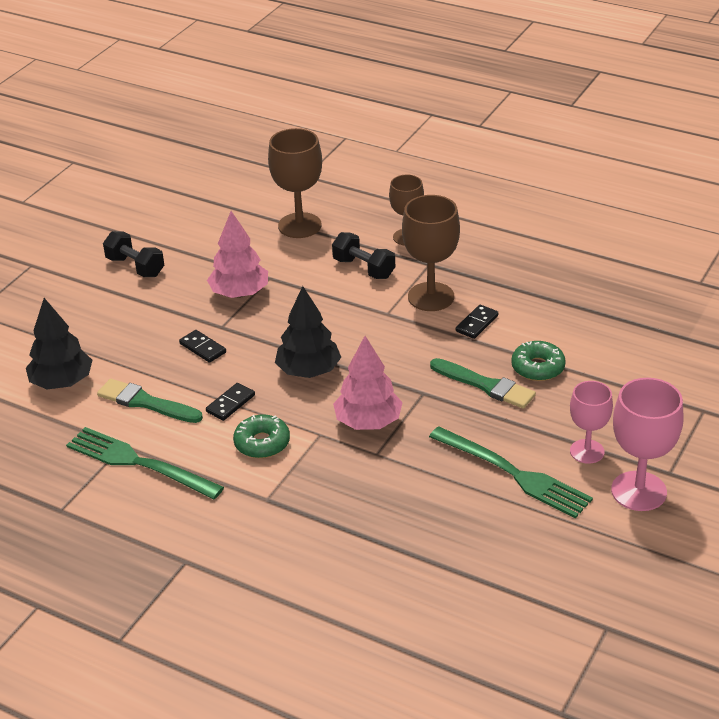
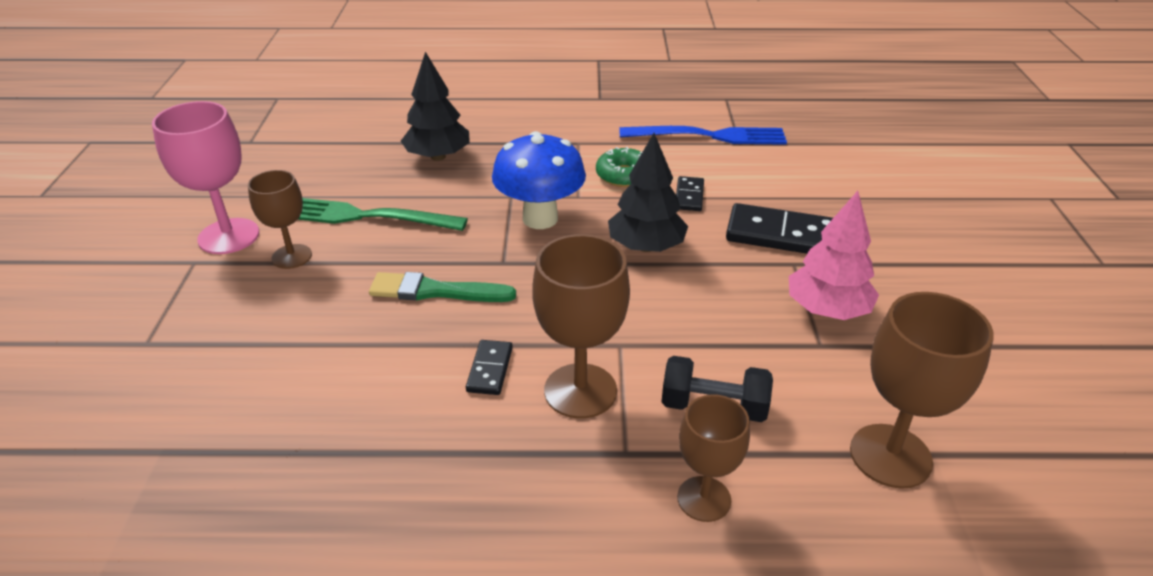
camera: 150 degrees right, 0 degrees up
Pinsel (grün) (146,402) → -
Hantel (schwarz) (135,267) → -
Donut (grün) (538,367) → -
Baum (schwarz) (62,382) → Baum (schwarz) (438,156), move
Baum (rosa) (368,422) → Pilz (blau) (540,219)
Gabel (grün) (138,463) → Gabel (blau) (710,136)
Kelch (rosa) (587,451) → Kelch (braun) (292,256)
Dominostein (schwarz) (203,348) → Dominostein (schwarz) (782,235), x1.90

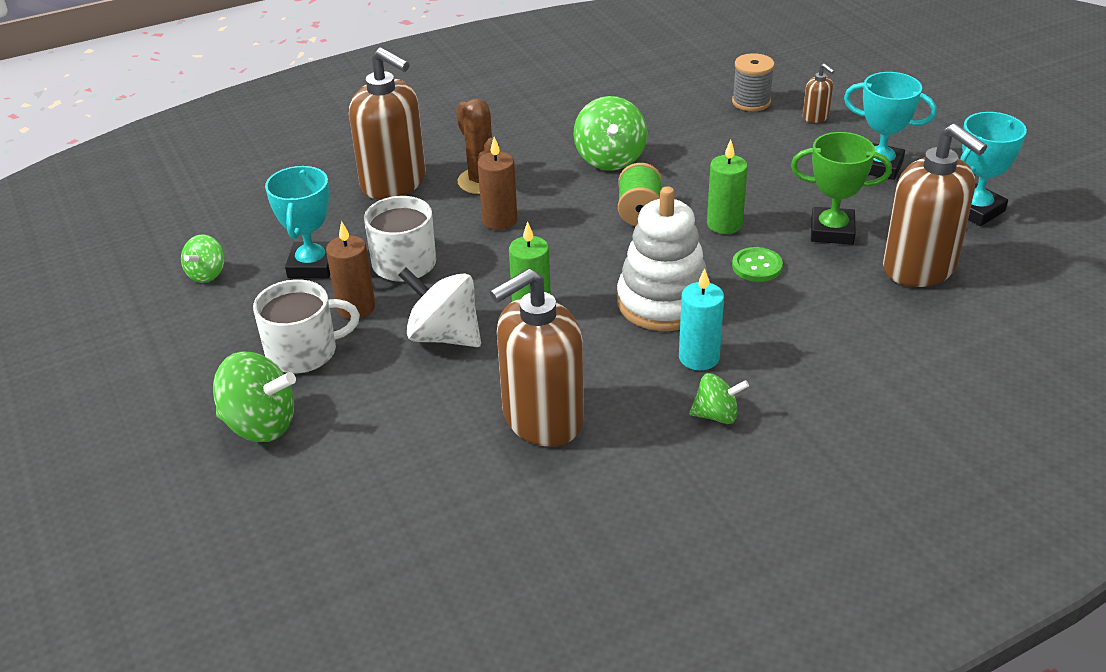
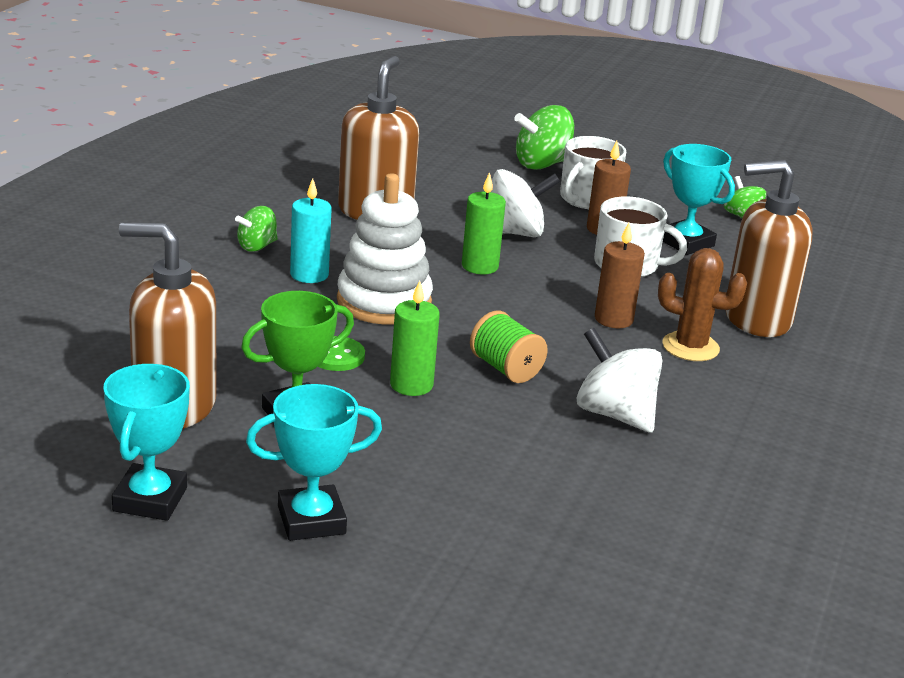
camera: 135 degrees right, 10 degrees down
Garnrolle (grau) (751,102) → -
Seifenspender (braun) (815,117) → -
Kreisel (grün) (610,159) → Kreisel (weiß) (615,414)

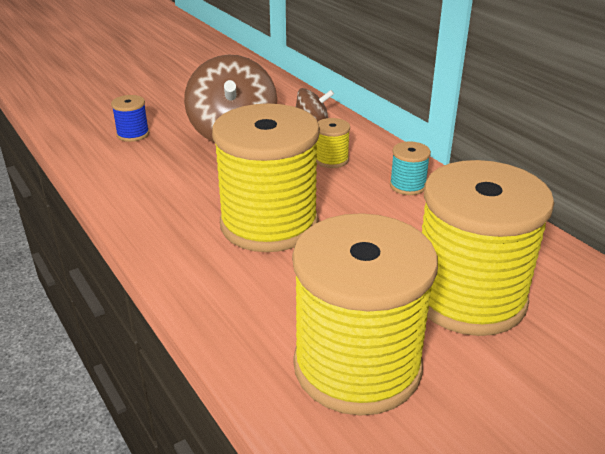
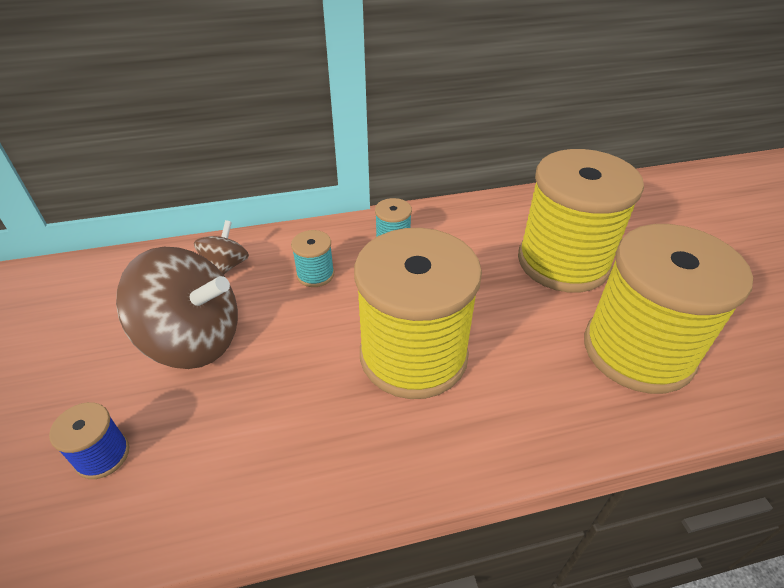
camera: 70 degrees left, 10 degrees up
Garnrolle (gelb) (331,160) → Garnrolle (türkis) (315,274)

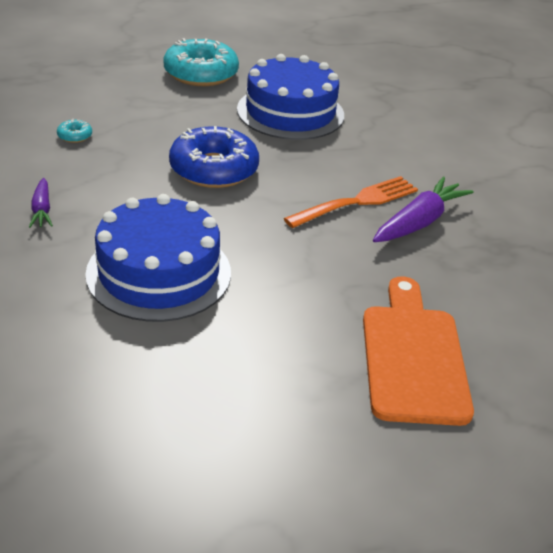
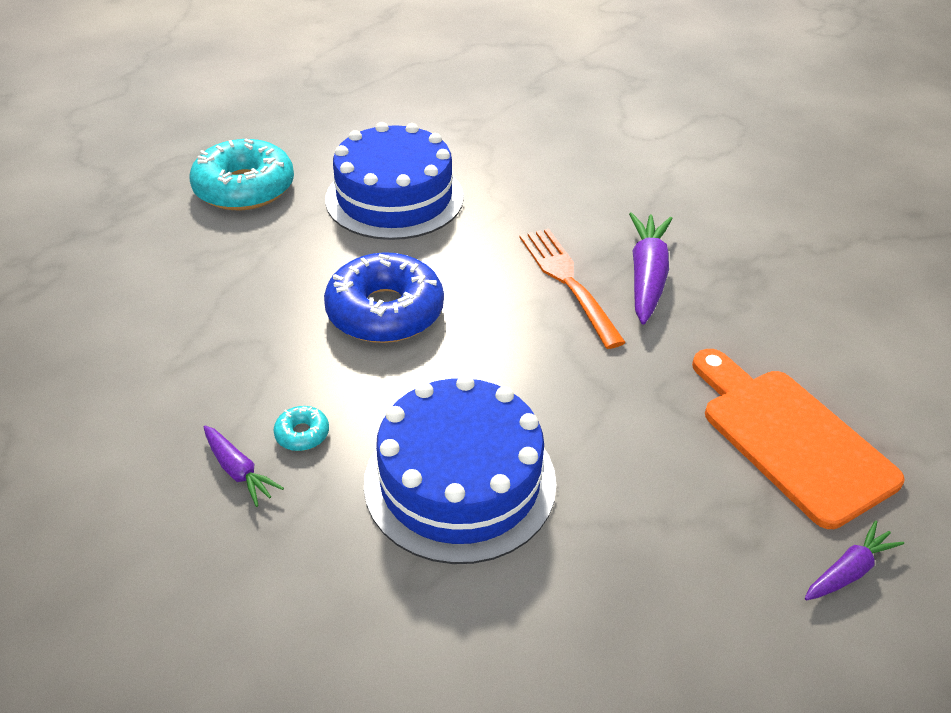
camera: 30 degrees left, 5 degrees up
- → Karotte (lila) (848,571)
Donut (türkis) (75,136) → Donut (türkis) (302,434), move
Gabel (orange) (356,202) → Gabel (orange) (568,282), 45 degrees counterclockwise

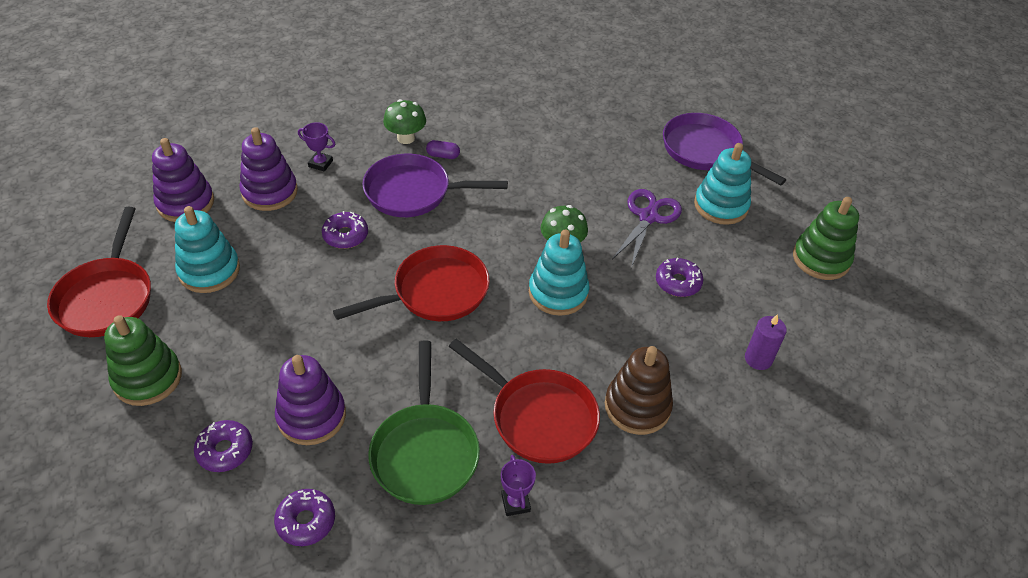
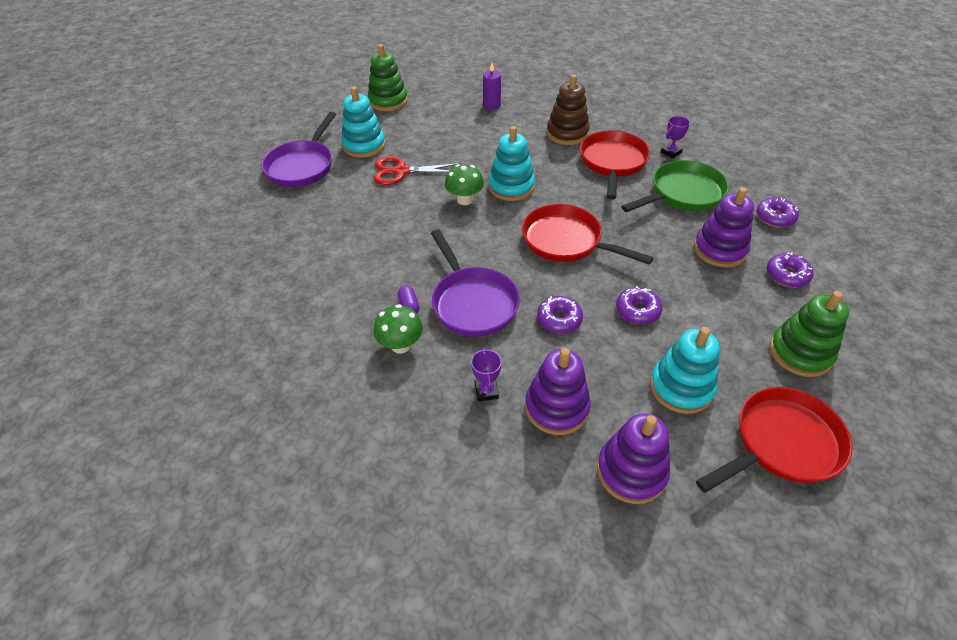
camera: 115 degrees left, 0 degrees up
Donut (lila) (678,282) → Donut (lila) (637,310), move
Schere (lila) (648,217) → Schere (rot) (401,171)

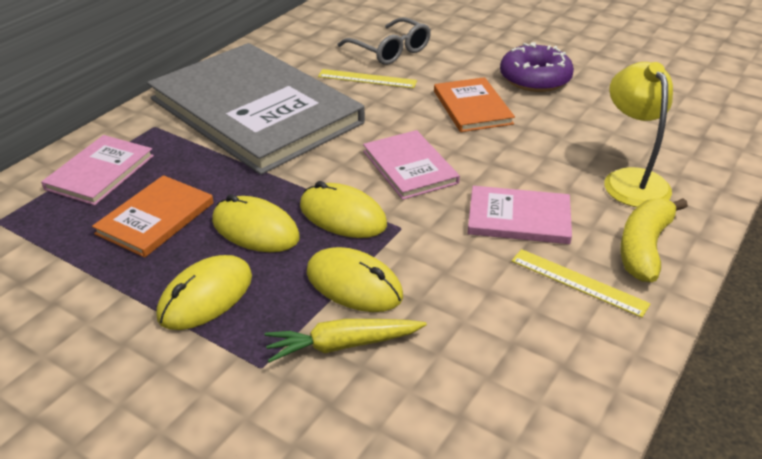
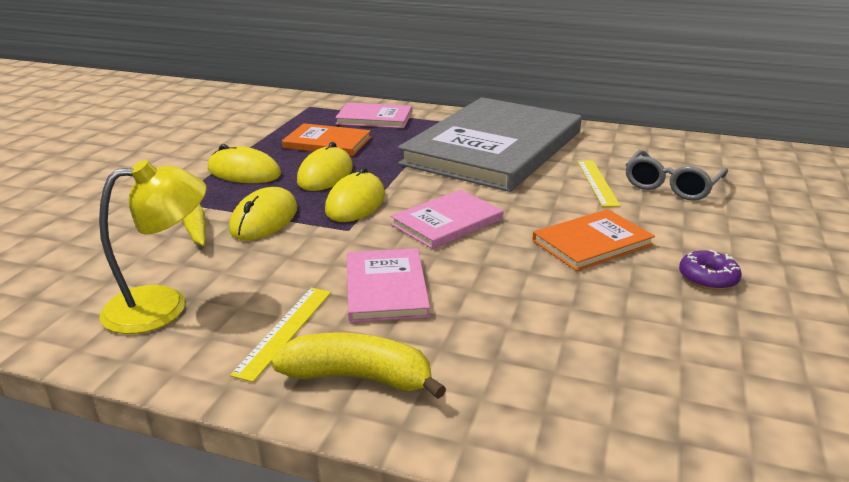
camera: 75 degrees right, 10 degrees down
Lampe (gelb) (631,180) → Lampe (gelb) (163,306), move
Donut (lila) (535,78) → Donut (lila) (708,278), x0.57

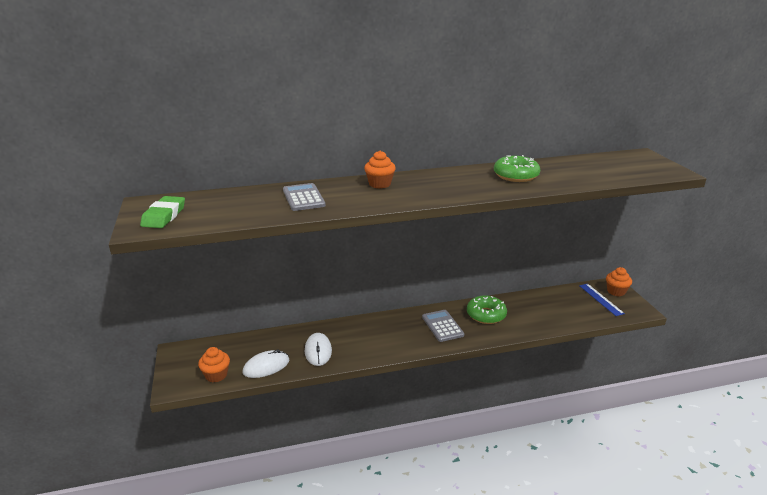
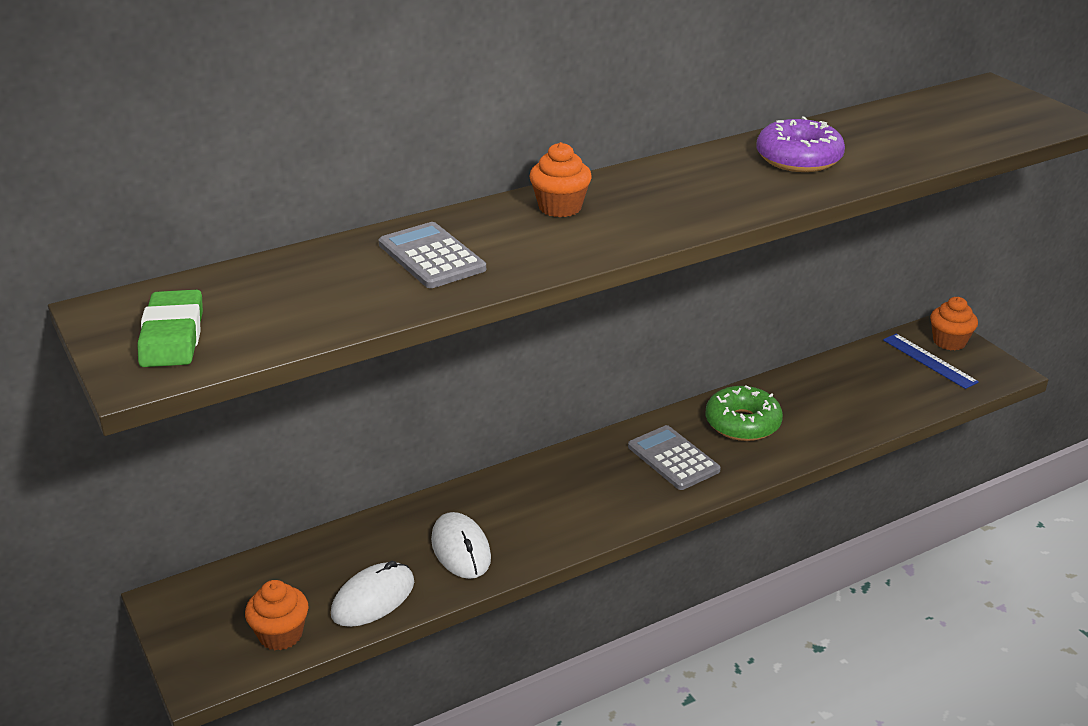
camera: 15 degrees left, 5 degrees up
Donut (grün) (516,175) → Donut (lila) (798,158)

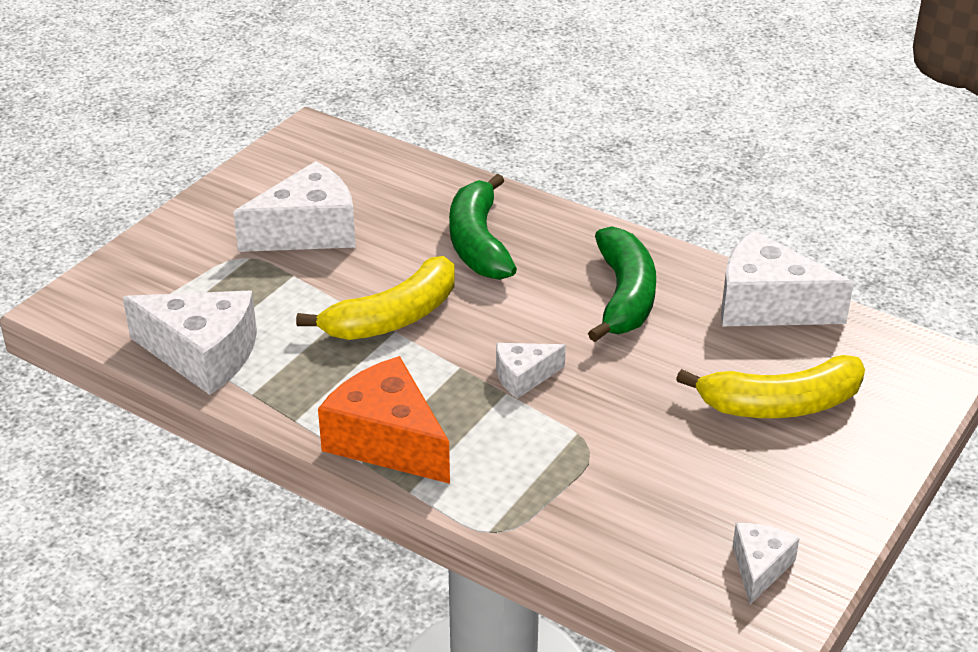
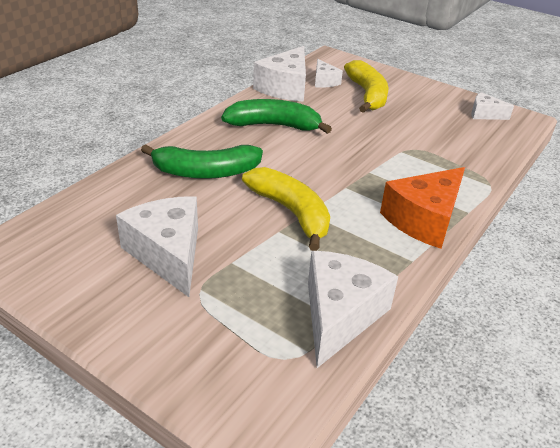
camera: 90 degrees left, 0 degrees up
Käse (weiß) (523,377) → Käse (weiß) (324,81), move

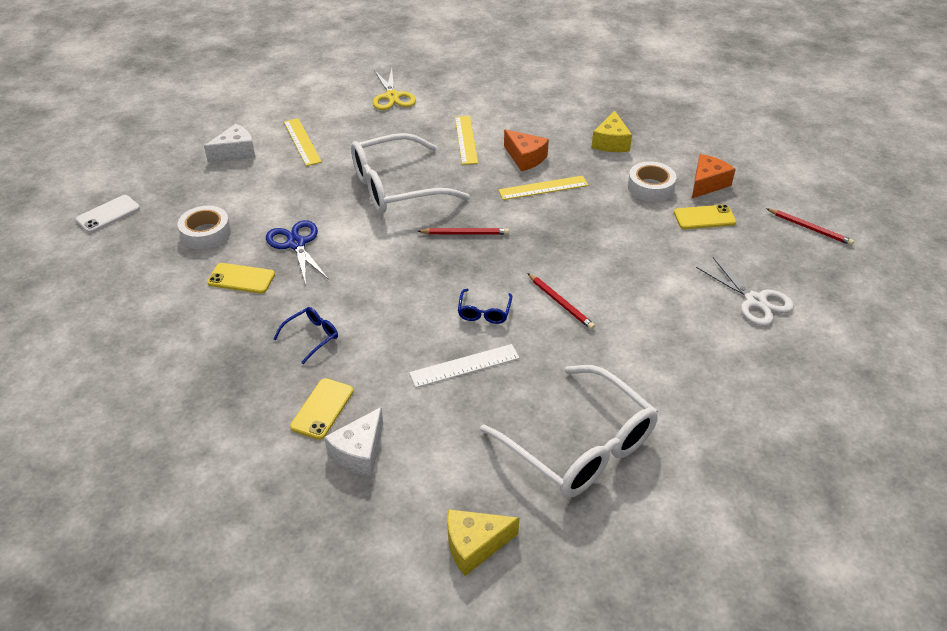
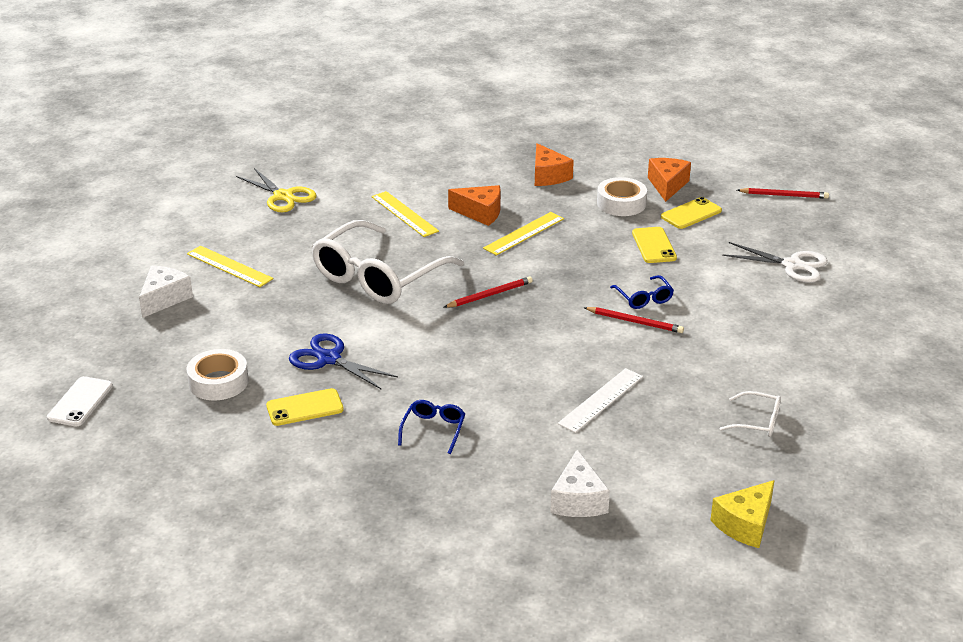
camera: 30 degrees left, 10 degrees down
Handy (gelb) (322,409) → Handy (gelb) (654,245), move
Brille (blau) (484,312) → Brille (blau) (644,298), move
Käse (gelb) (611,142) → Käse (orange) (548,176)
Brille (weiß) (580,446) → Brille (weiß) (757,422), x0.42

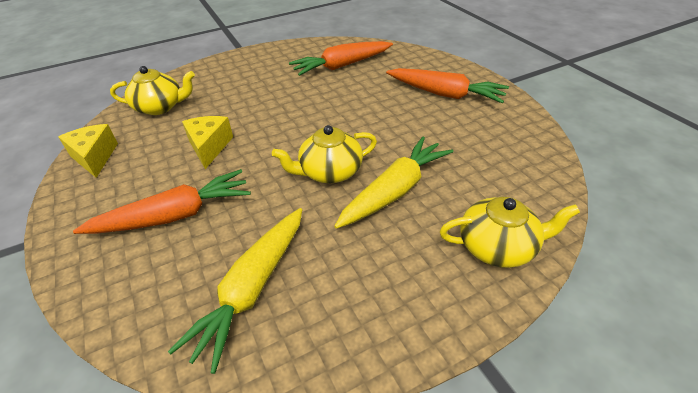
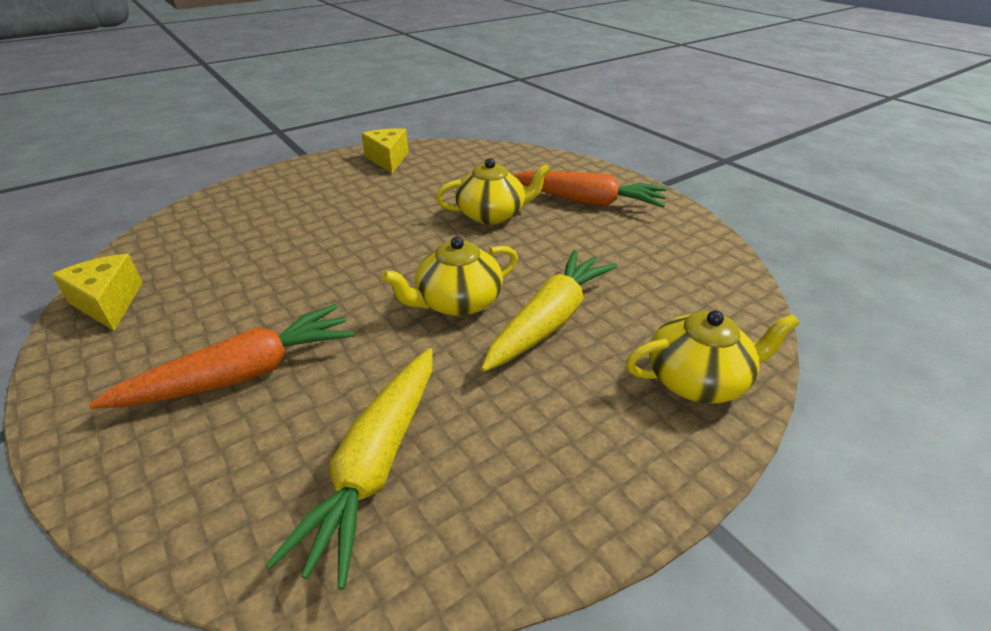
camera: 10 degrees left, 5 degrees down
Karotte (orange) (342,66) → -
Teekanne (gelb) (160,107) → Teekanne (gelb) (492,214), move
Käse (gelb) (209,147) → Käse (gelb) (388,159), move

